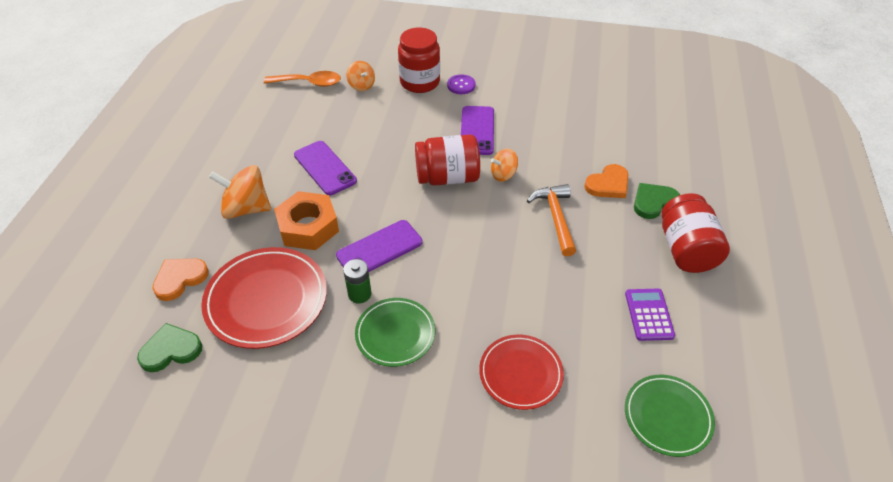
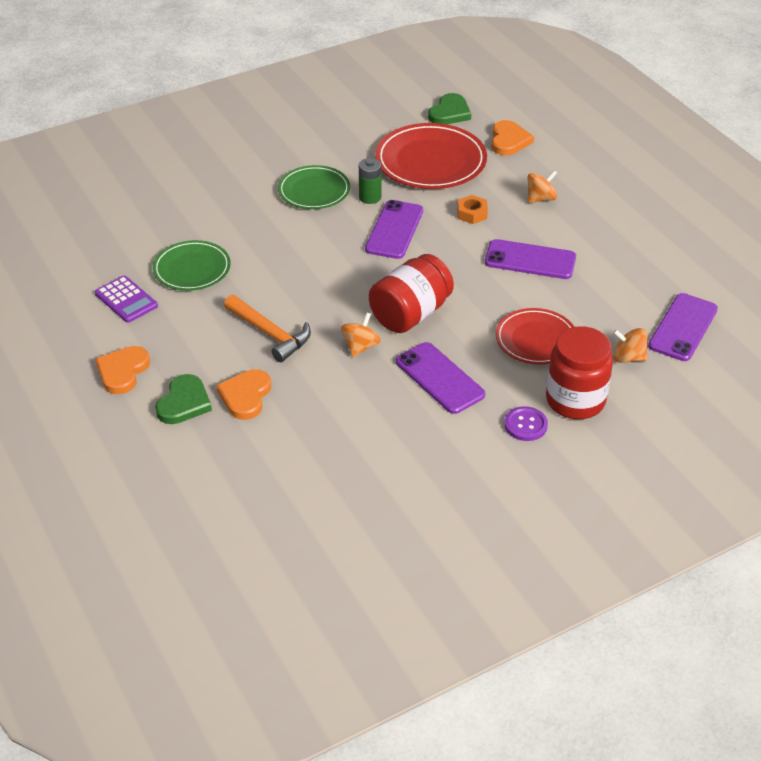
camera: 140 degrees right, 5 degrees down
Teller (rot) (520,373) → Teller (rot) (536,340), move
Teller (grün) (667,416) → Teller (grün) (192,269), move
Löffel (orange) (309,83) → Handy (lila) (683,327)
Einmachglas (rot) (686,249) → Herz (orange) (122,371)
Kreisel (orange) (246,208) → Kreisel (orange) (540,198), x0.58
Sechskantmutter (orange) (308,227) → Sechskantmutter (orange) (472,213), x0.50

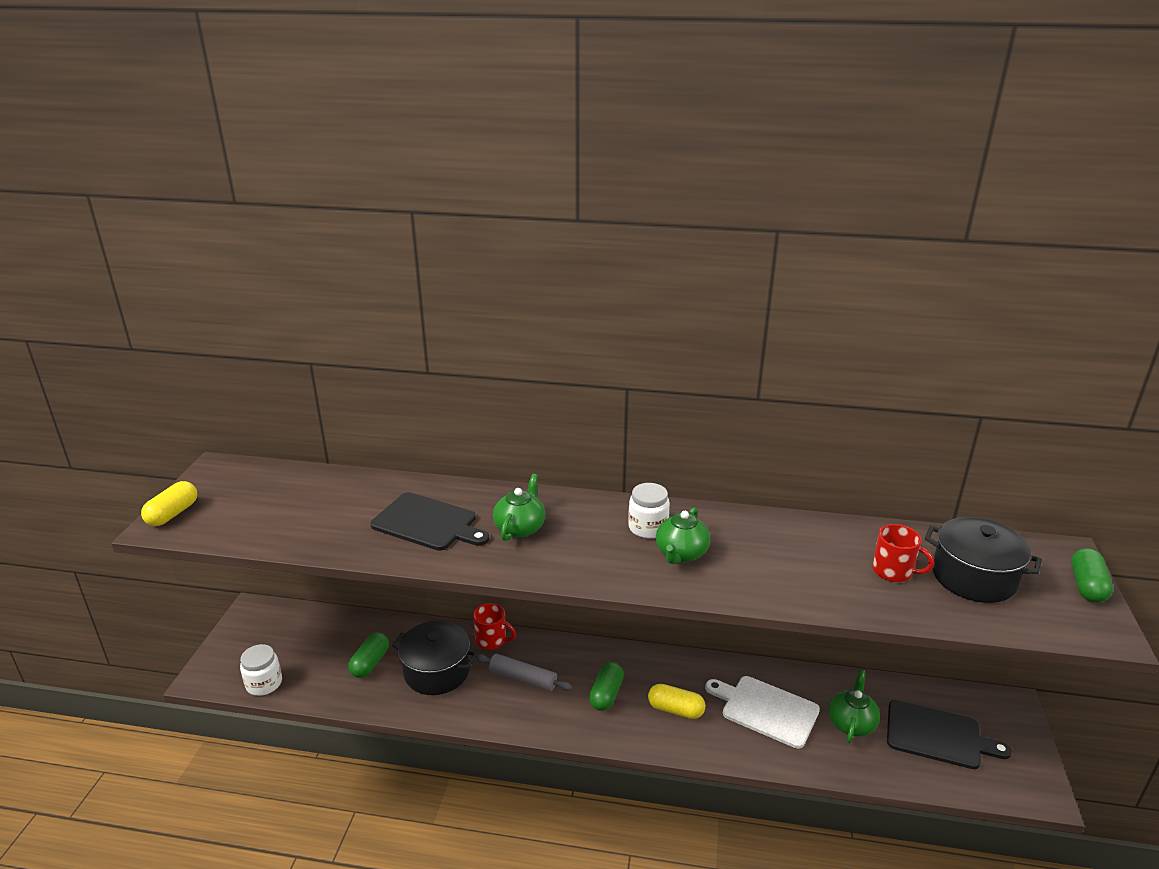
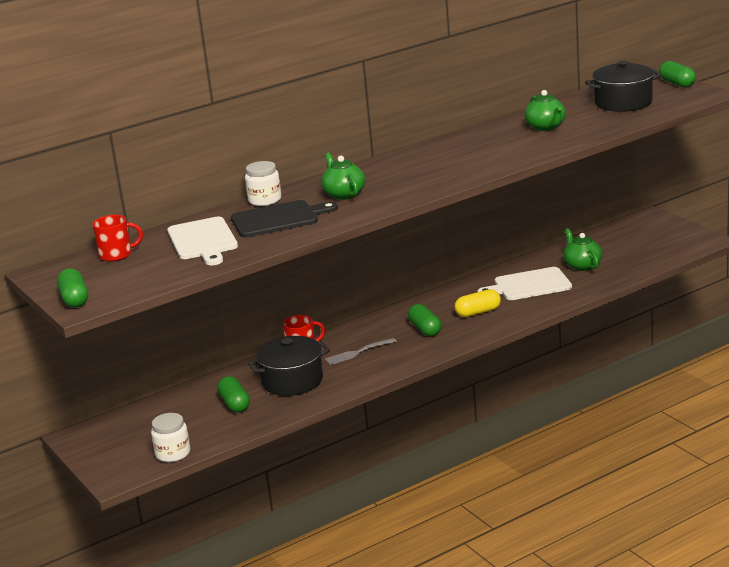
camera: 40 degrees left, 5 degrees down
Schneidebrett (schwarz) (937,735) → -
- → Schneidebrett (weiß) (203,240)
Einmachglas (weiß) (648,528) → Einmachglas (weiß) (265,200), move
Teekanne (grün) (681,554) → Teekanne (grün) (546,127), move
Tasse (rot) (893,571) → Tasse (rot) (117,255), move
Nudelholz (grau) (523,678) → Gabel (grau) (358,352)
Kapsel (gelb) (173,514) → Kapsel (grün) (75,299)

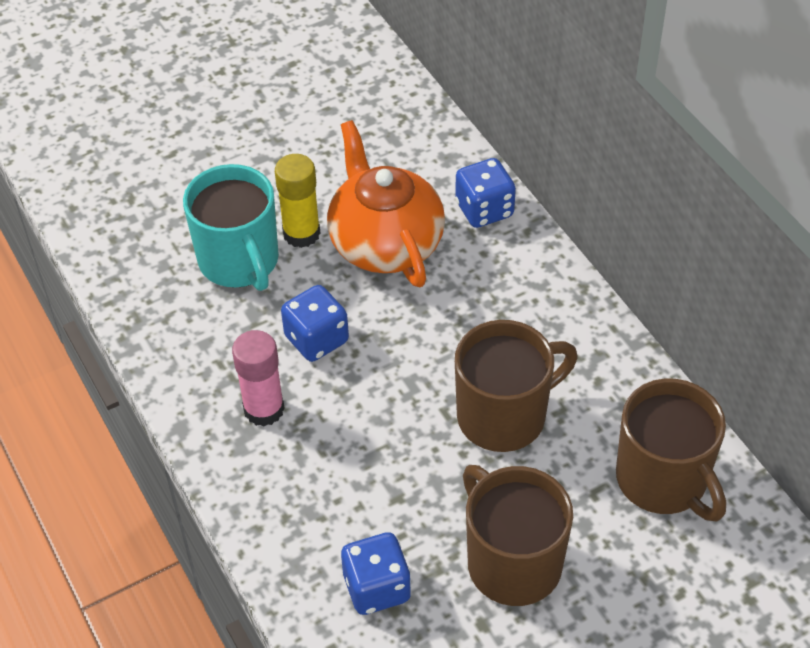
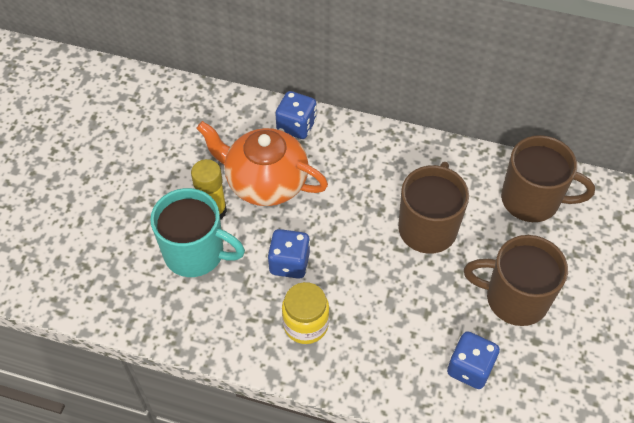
camera: 45 degrees left, 5 degrees up
Klebestift (rosa) (264,409) → Einmachglas (gelb) (305,324)

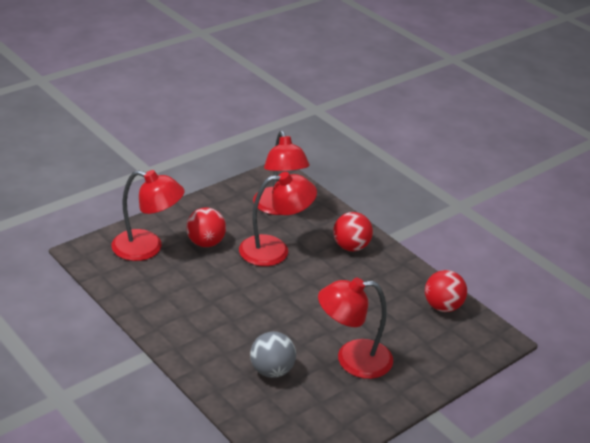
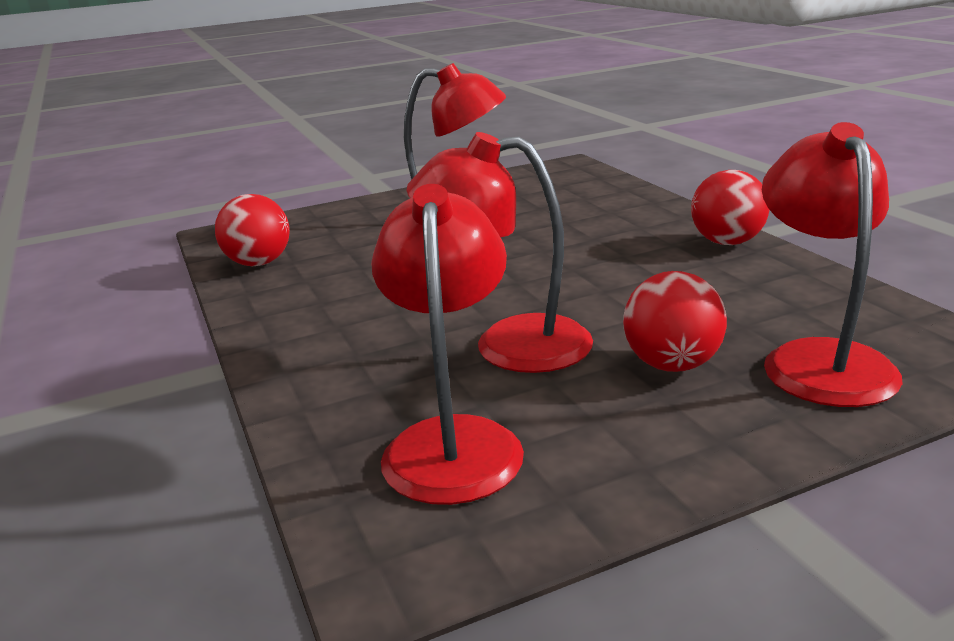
camera: 160 degrees left, 10 degrees down
Ball (grau) (271,371) → -
Ball (rot) (351,247) → Ball (rot) (727,242), move
Lampe (rot) (147,248) → Lampe (rot) (820,359), 60 degrees clockwise

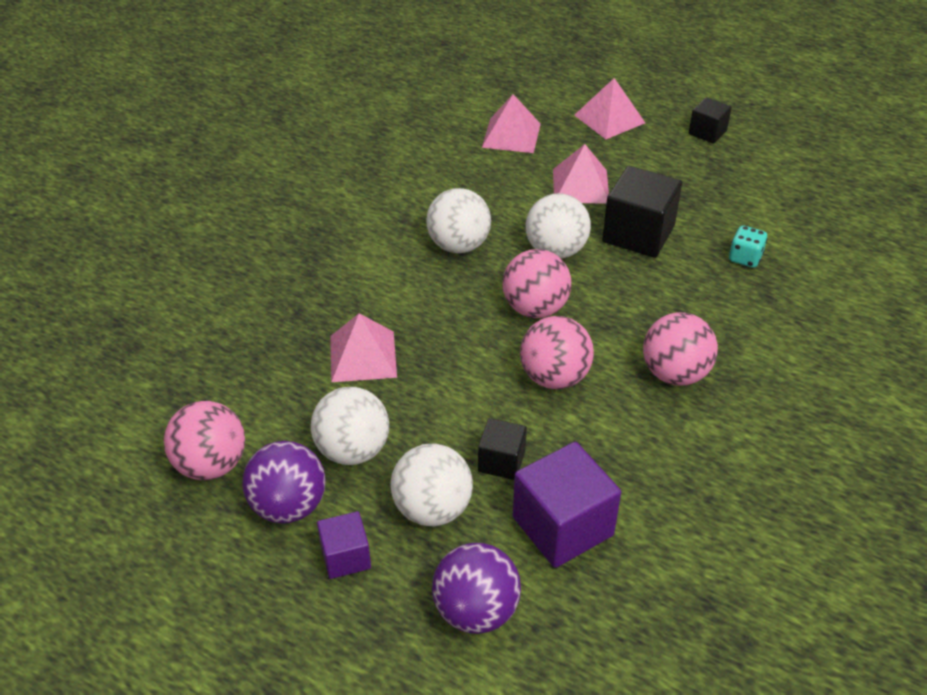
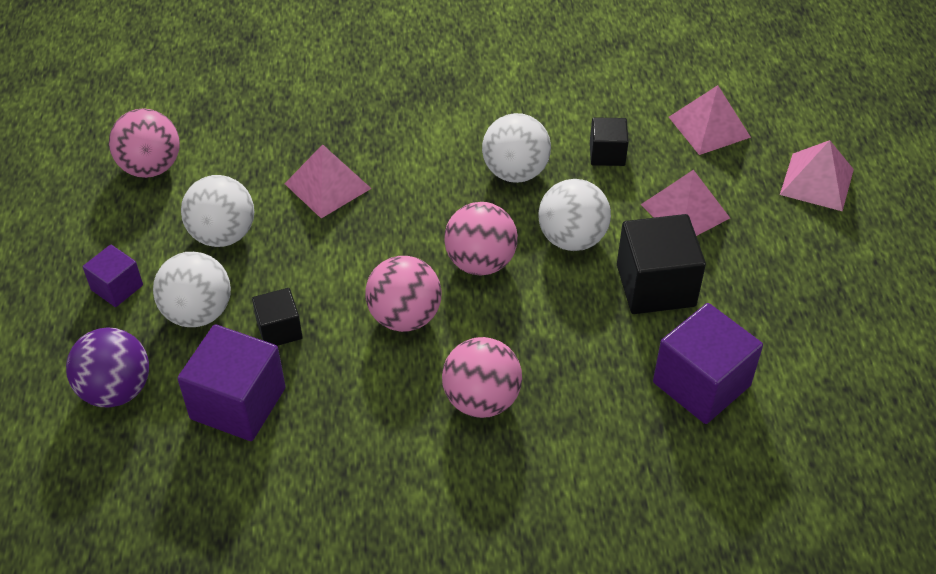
camera: 55 degrees right, 5 degrees up
Ball (lila) (288,506) → -
Kubus (schwarz) (707,132) → Kubus (schwarz) (607,154), move
Spielwürfel (türkis) (745,258) → Kubus (lila) (701,384)

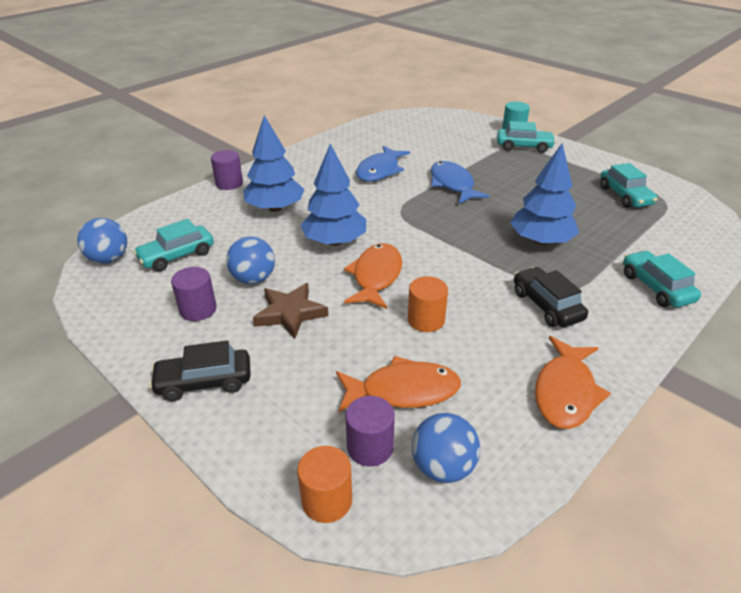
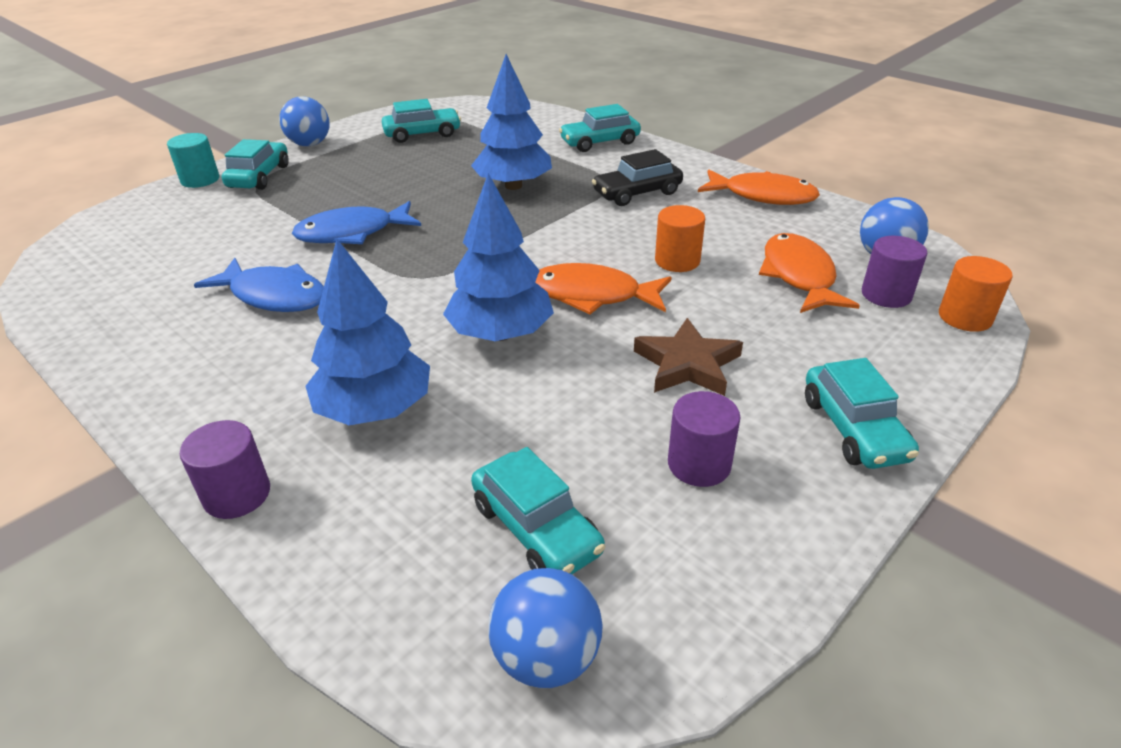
camera: 90 degrees left, 0 degrees up
Ball (blau) (253,279) → Ball (blau) (310,144), move
Auto (schwarz) (204,382) → Auto (türkis) (853,428)

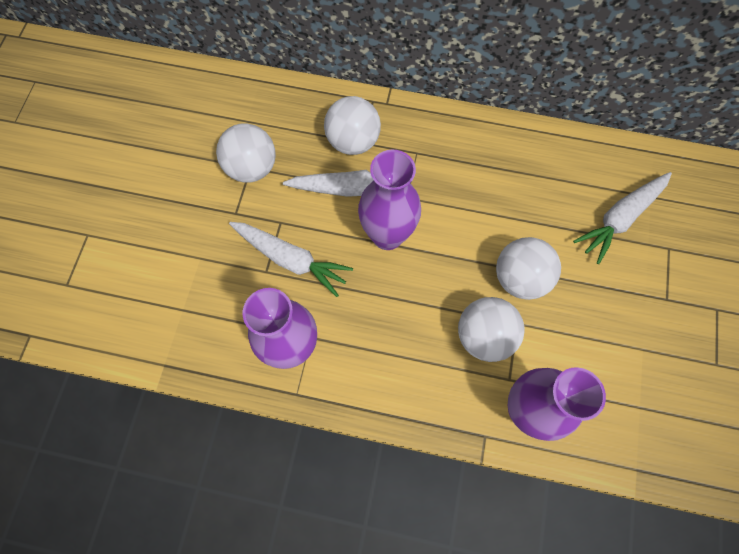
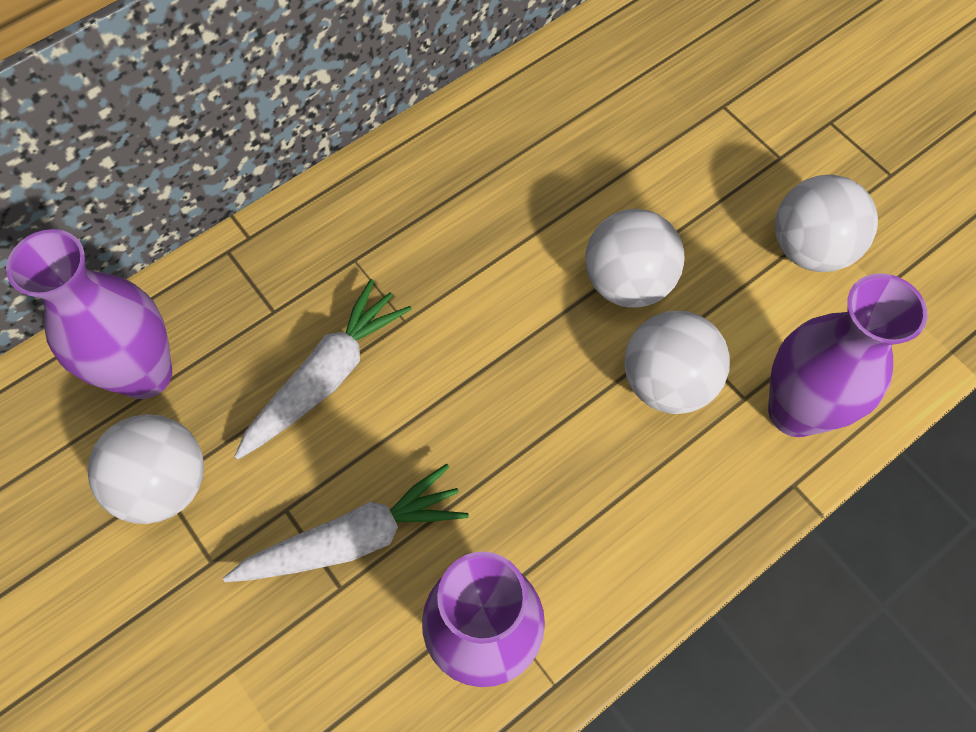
camera: 50 degrees left, 5 degrees down
Karotte (weiß) (620,218) → -
Ball (weiß) (353,141) → Ball (weiß) (809,248), move
Vase (lila) (387,235) → Vase (lila) (145,374), move

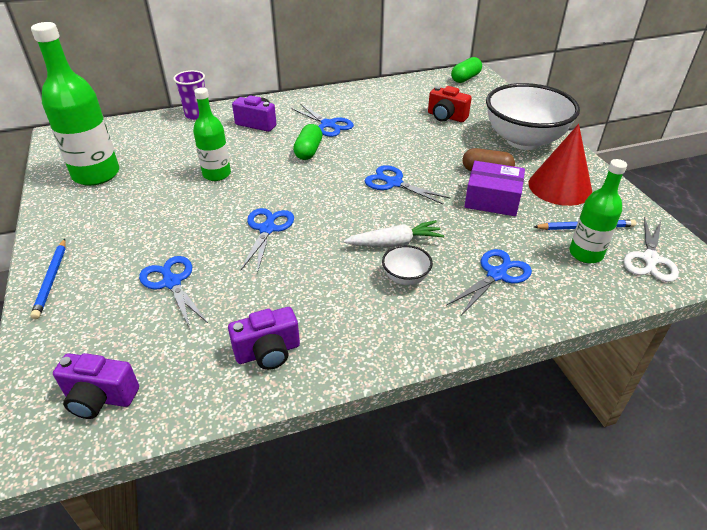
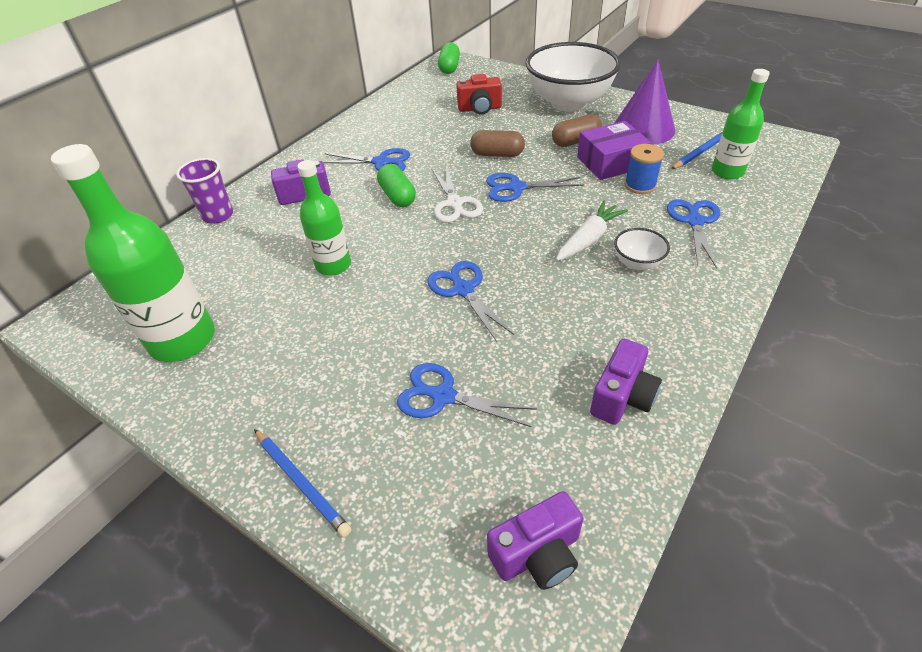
camera: 35 degrees left, 5 degrees up
- → Kapsel (braun) (497,154)
- → Garnrolle (blau) (640,185)
Schere (weiß) (650,259) → Schere (weiß) (455,204), move
Kegel (rot) (560,187) → Kegel (lila) (643,128)

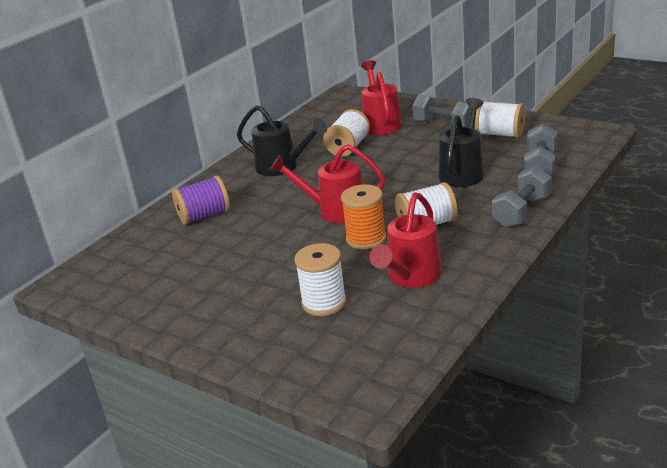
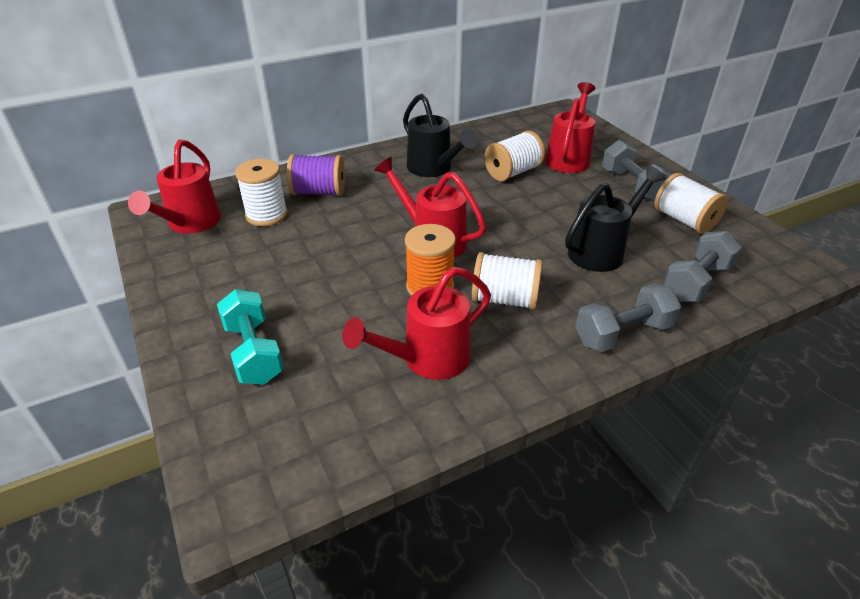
camera: 25 degrees right, 10 degrees up
- → Gießkanne (rot) (190,223)
- → Hantel (türkis) (254,352)
Garnrolle (weiß) (324,303) → Garnrolle (weiß) (266,215), move

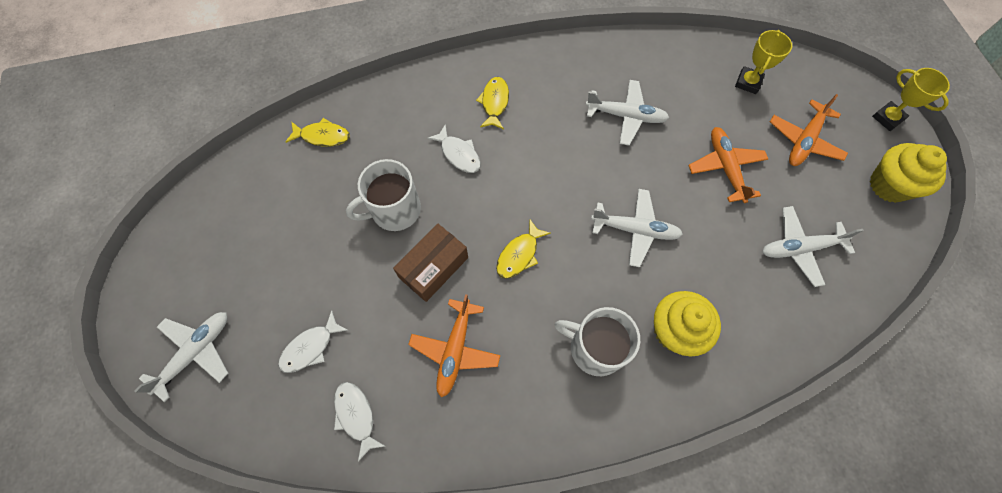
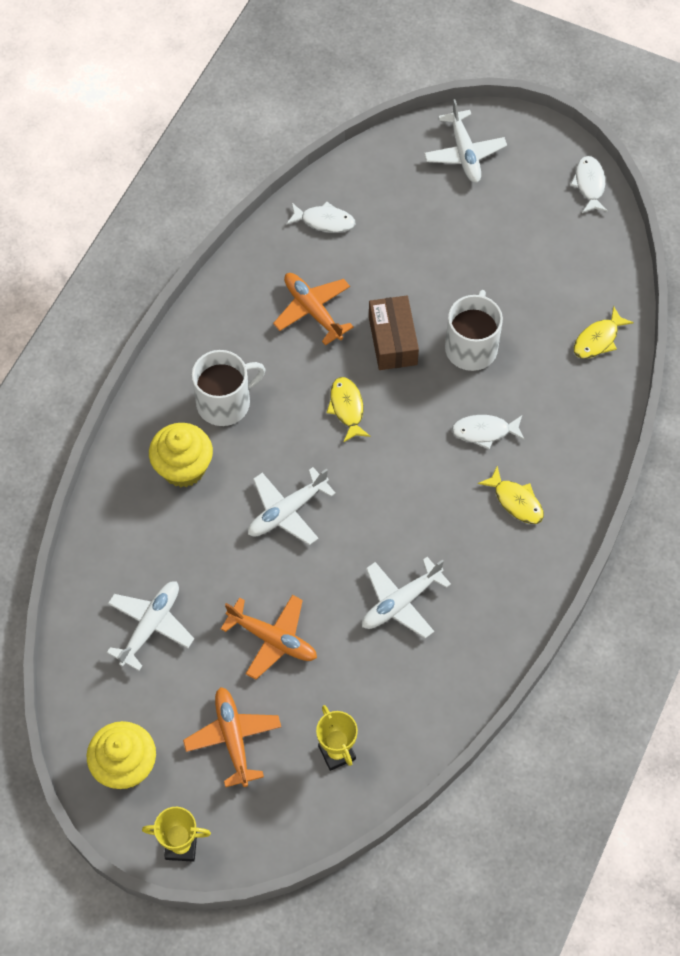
camera: 130 degrees right, 5 degrees down
Fisch (weiß) (310,347) → Fisch (weiß) (589,184), move

